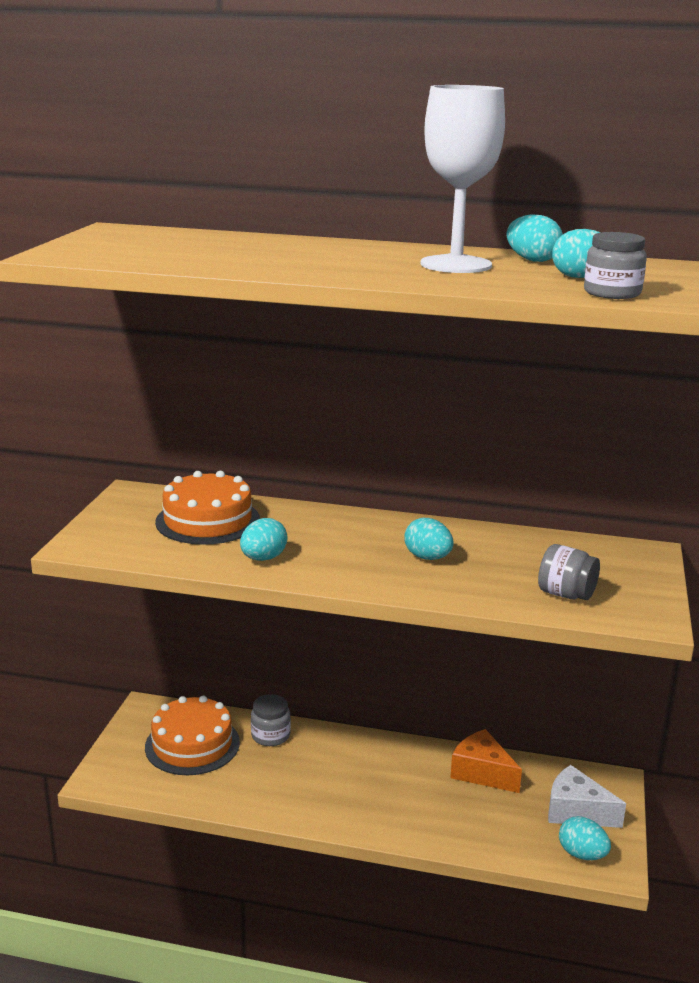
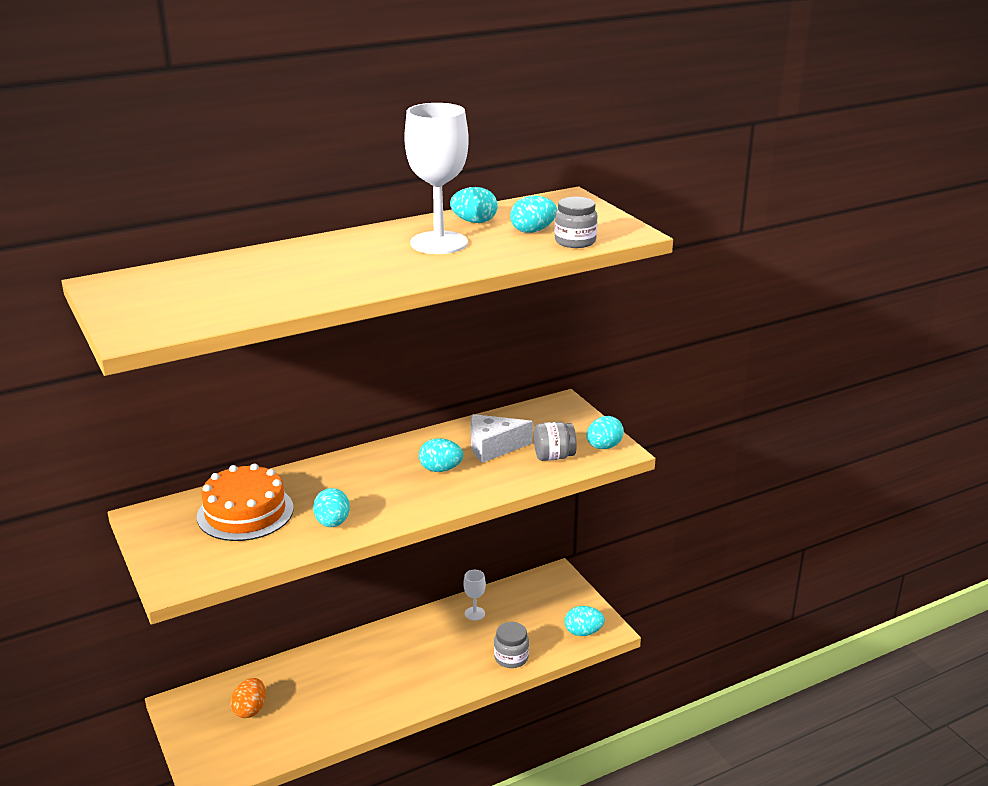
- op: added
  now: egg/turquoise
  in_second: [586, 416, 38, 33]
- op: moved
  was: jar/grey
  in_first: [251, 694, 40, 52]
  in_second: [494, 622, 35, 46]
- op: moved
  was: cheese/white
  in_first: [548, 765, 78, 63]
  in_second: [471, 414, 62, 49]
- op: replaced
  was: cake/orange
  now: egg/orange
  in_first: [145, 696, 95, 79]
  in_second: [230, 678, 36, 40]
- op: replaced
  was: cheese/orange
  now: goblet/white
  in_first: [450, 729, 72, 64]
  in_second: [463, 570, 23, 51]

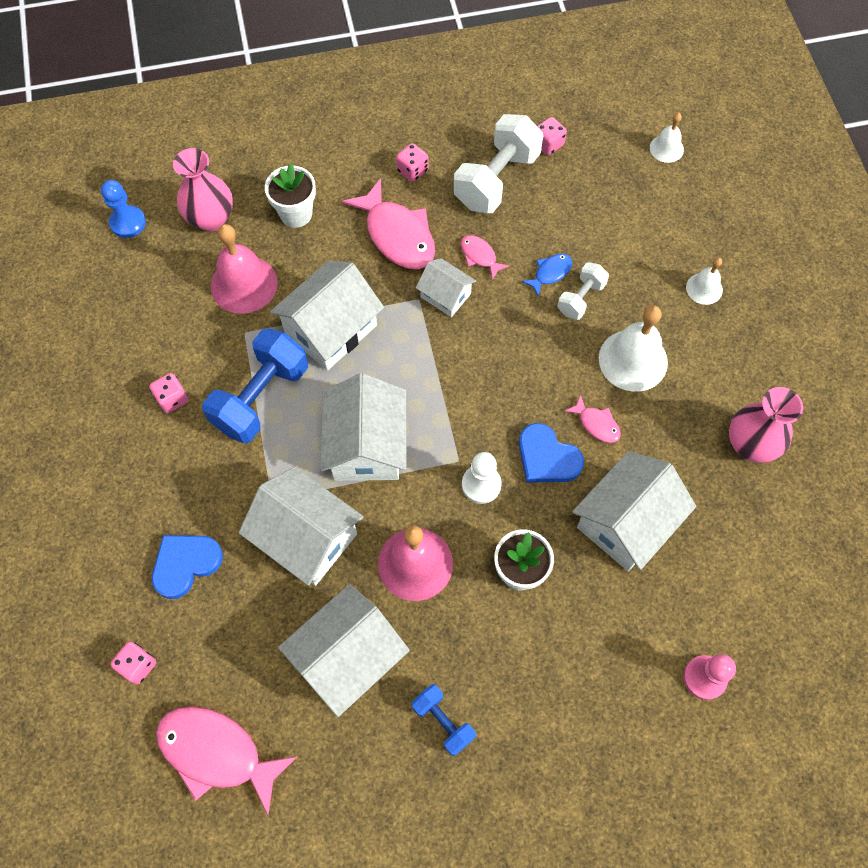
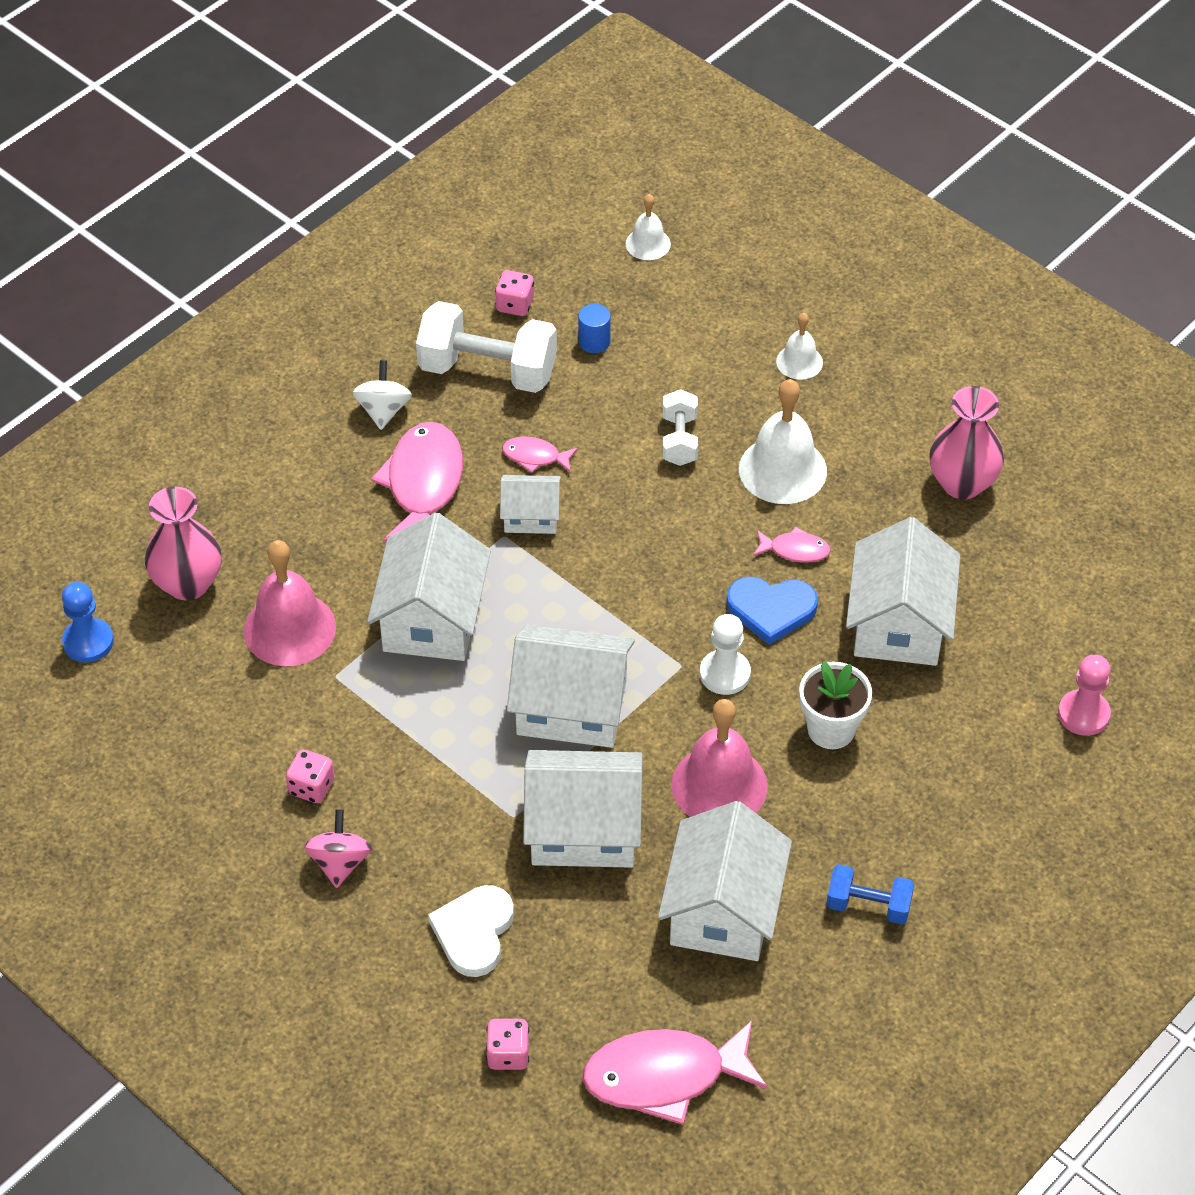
- op: removed
  was: dumbbell/blue
  in_first: [202, 328, 106, 115]
- op: removed
  was: flower pot/white
  in_first: [265, 163, 51, 65]
- op: removed
  was: fish/blue
  in_first: [522, 254, 50, 42]
- op: added
  now: spinning top/pink
  in_second: [304, 809, 68, 79]
- op: added
  now: cylinder/blue
  in_second: [578, 304, 33, 49]
- op: replaced
  was: dice/pink
  now: spinning top/white
  in_first: [396, 143, 32, 39]
  in_second: [352, 360, 60, 70]
- op: recoloured
  was: heart/blue
  now: heart/white
  in_first: [152, 535, 71, 64]
  in_second: [428, 885, 86, 92]
- op: turned
  was: house/white
  in_first: [320, 373, 87, 108]
  in_second: [507, 625, 128, 123]
  clockwise: -45
- op: turned
  was: fish/pink
  in_first: [342, 178, 93, 91]
  in_second: [371, 422, 92, 121]
  clockwise: -105
- op: turned
  was: dumbbell/white
  in_first: [454, 114, 89, 99]
  in_second: [416, 301, 141, 92]
  clockwise: -75

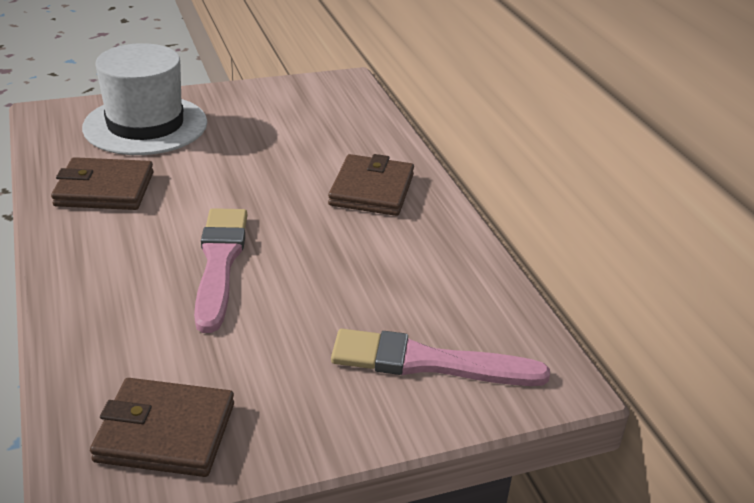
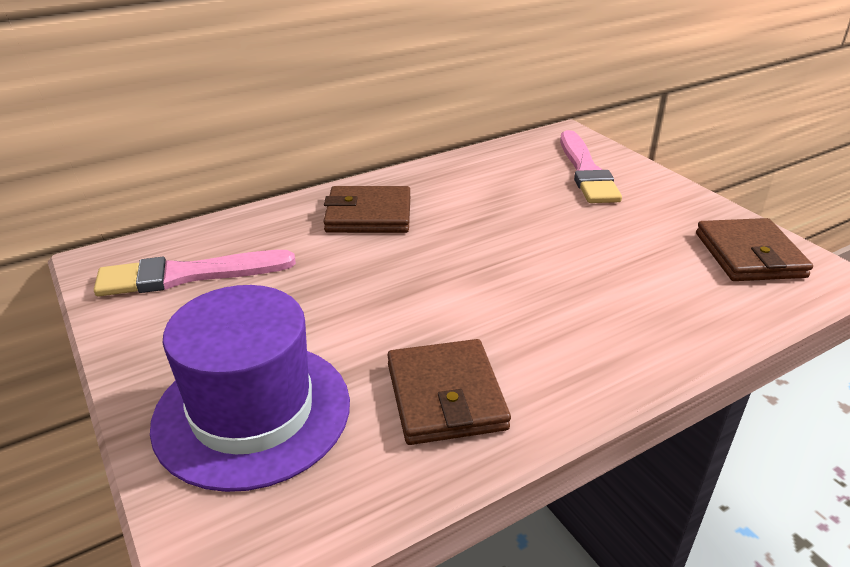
- op: moved
  was: brush/pink
  in_first: [194, 208, 53, 125]
  in_second: [94, 250, 202, 46]
- op: recoloured
  was: hat/white
  now: hat/purple
  in_first: [82, 43, 125, 112]
  in_second: [150, 285, 200, 207]

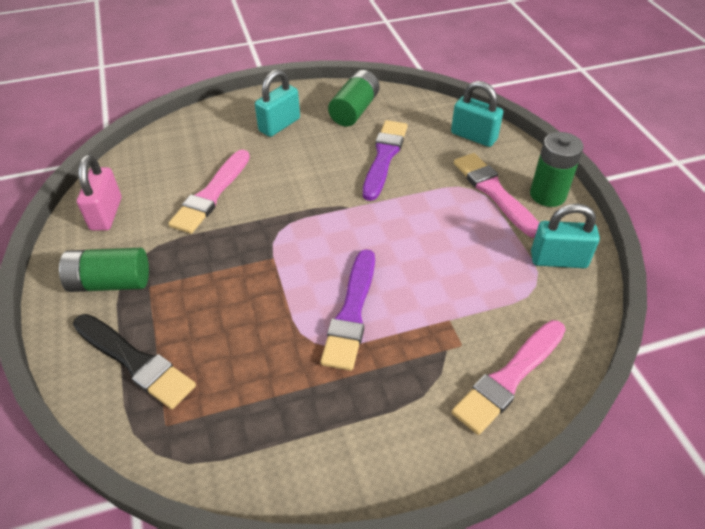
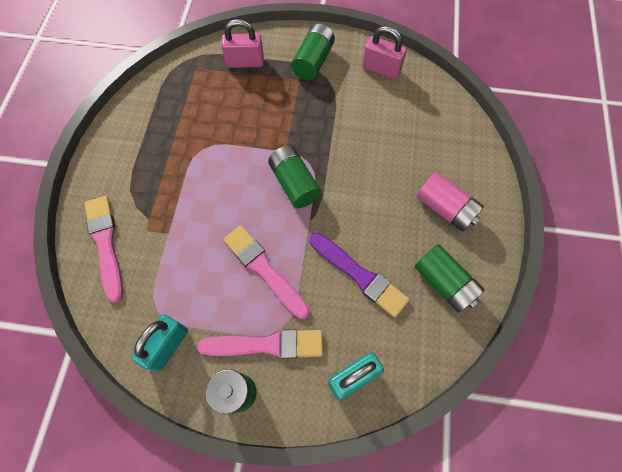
- op: removed
  was: brush/purple
  in_first: [321, 249, 54, 122]
- op: added
  now: battery/green
  in_second: [268, 145, 53, 63]
- op: moved
  was: brush/pink
  in_first: [168, 149, 82, 85]
  in_second: [223, 225, 87, 94]
- op: replaced
  was: brush/black
  now: padlock/pink
  in_first: [73, 314, 123, 95]
  in_second: [221, 19, 43, 49]
- op: replaced
  was: padlock/turquoise
  now: battery/pink
  in_first: [255, 69, 45, 68]
  in_second: [417, 172, 67, 59]

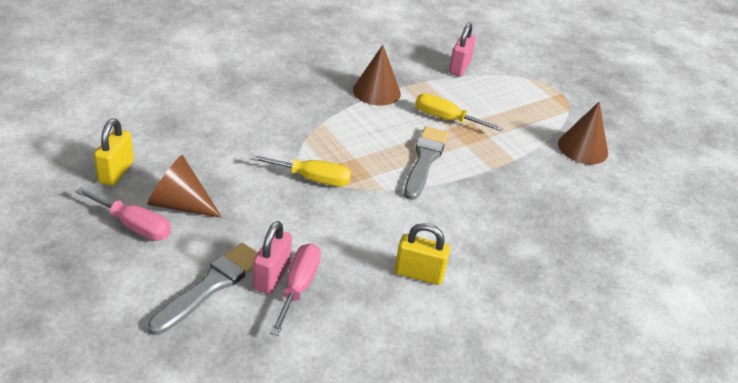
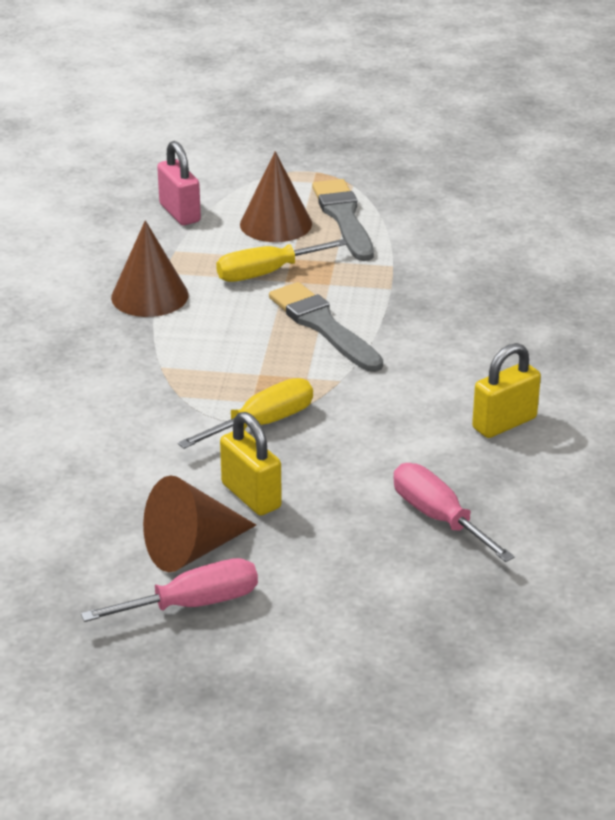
- op: removed
  was: padlock/pink
  in_first: [253, 221, 39, 73]
- op: moved
  was: padlock/yellow
  in_first: [94, 119, 40, 67]
  in_second: [220, 412, 62, 104]
- op: moved
  was: brush/grey
  in_first: [148, 243, 110, 92]
  in_second: [312, 179, 62, 82]
- op: moved
  was: cone/brown
  in_first: [558, 102, 50, 62]
  in_second: [240, 151, 72, 91]

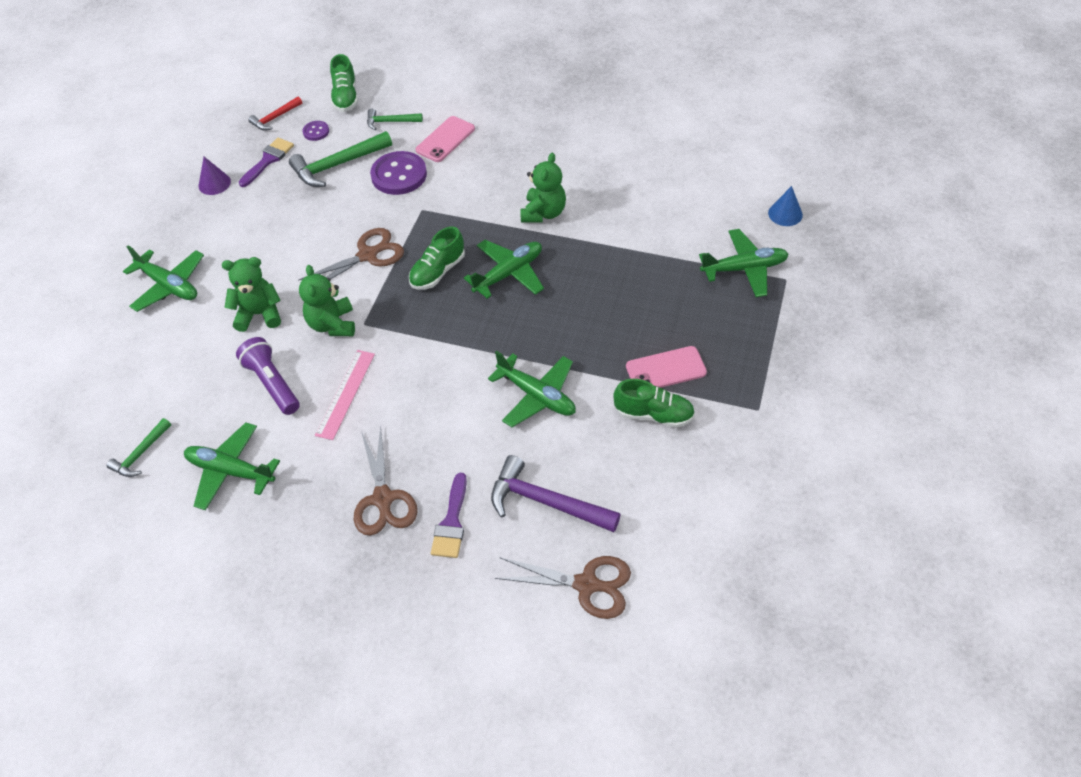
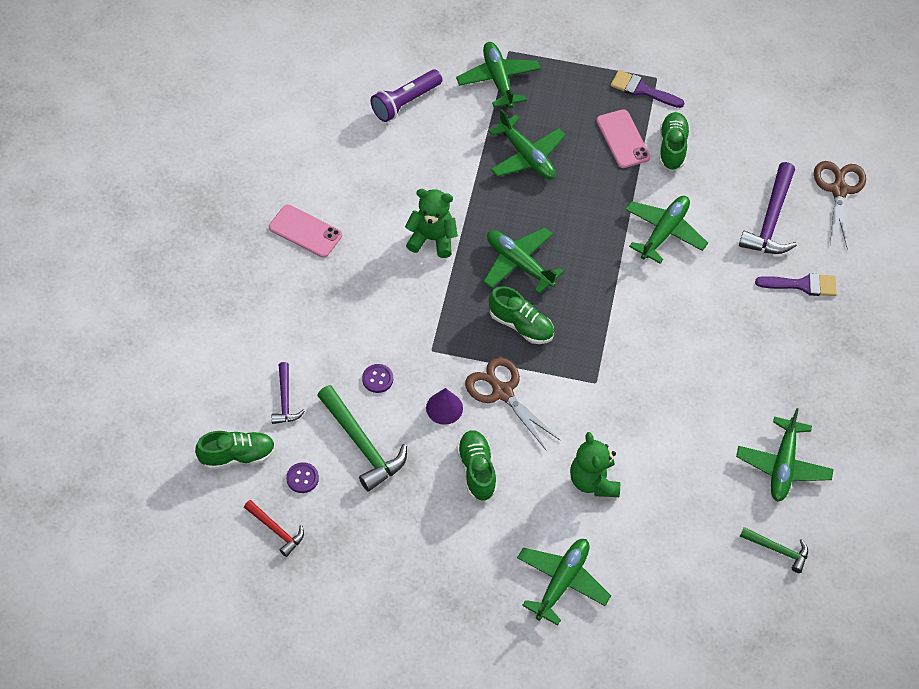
- op: removed
  was: teddy bear/green
  in_first: [299, 265, 56, 71]
- op: removed
  was: ruler/pink
  in_first: [315, 350, 60, 90]
- op: removed
  was: scissors/brown
  in_first: [354, 425, 63, 111]
- op: removed
  was: cone/blue
  in_first: [768, 186, 35, 40]
- op: added
  now: shoe/green
  in_second: [457, 430, 40, 71]
- op: added
  now: plane/green
  in_second: [489, 109, 77, 70]
- op: moved
  was: cone/purple
  in_first: [199, 157, 32, 38]
  in_second: [426, 388, 37, 37]
- op: moved
  was: flashlight/purple
  in_first: [236, 337, 64, 78]
  in_second: [371, 69, 71, 53]
- op: moved
  was: brush/purple
  in_first: [239, 137, 55, 50]
  in_second: [610, 70, 74, 38]
- op: moved
  was: phone/pink
  in_first: [415, 116, 60, 46]
  in_second: [269, 205, 73, 53]
- op: recoloured
  was: hammer/green
  now: hammer/purple
  in_first: [367, 108, 56, 22]
  in_second: [271, 362, 34, 62]
- op: resized
  was: button/purple
  in_first: [370, 151, 57, 44]
  in_second: [362, 364, 31, 29]
  ratio: 0.49

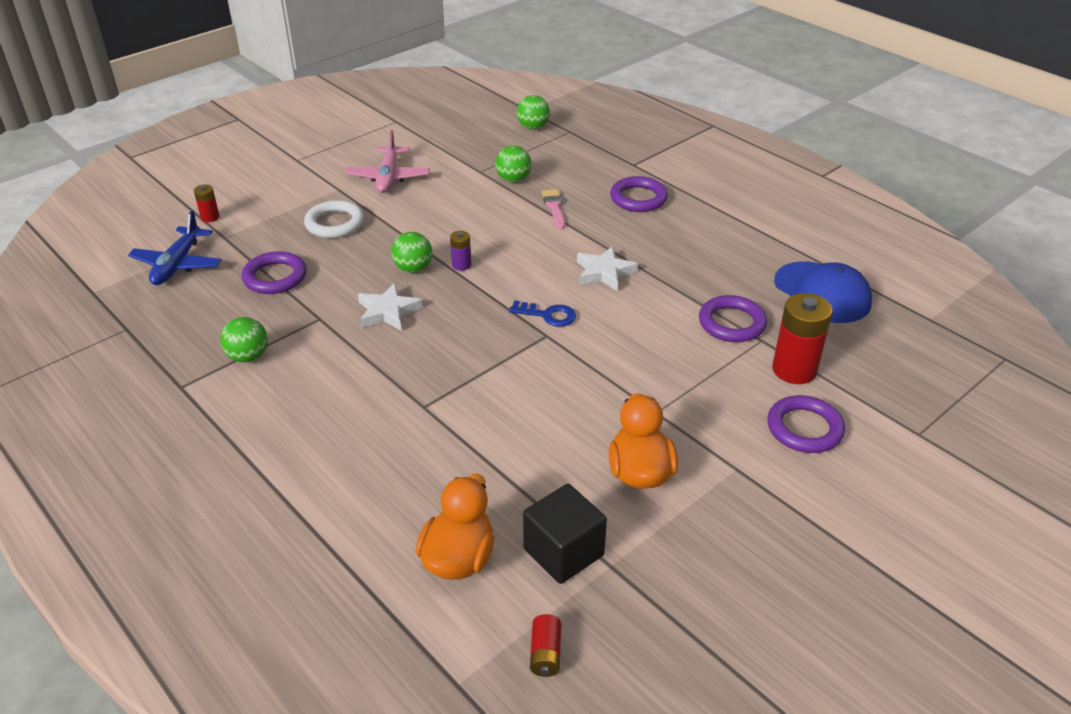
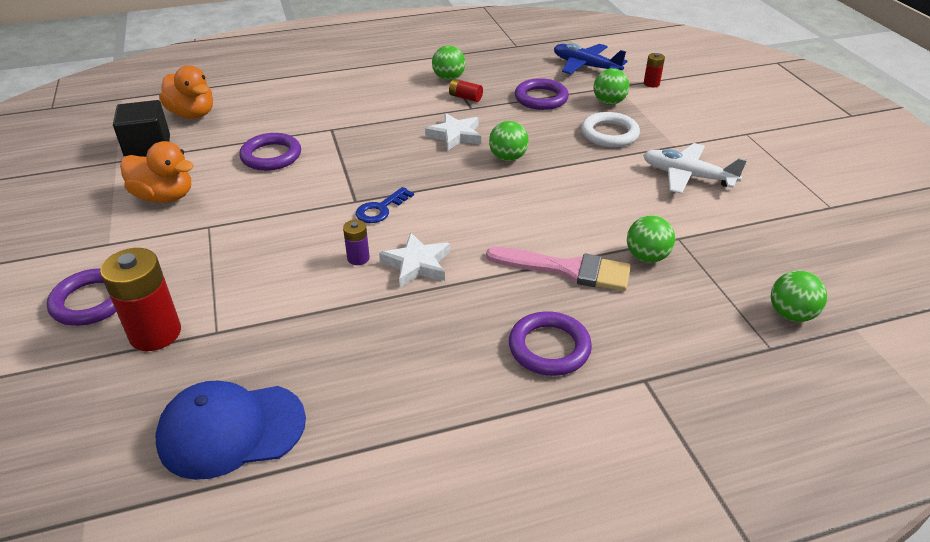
- op: added
  now: ball/green
  in_second: [593, 68, 37, 37]
- op: moved
  was: battery/purple
  in_first: [450, 231, 21, 40]
  in_second: [343, 220, 27, 45]
- op: moved
  was: battery/red
  in_first: [530, 614, 31, 63]
  in_second: [449, 79, 34, 23]
- op: moved
  was: ring/purple
  in_first: [699, 295, 68, 47]
  in_second: [240, 133, 61, 38]
- op: recoloured
  was: plane/pink
  now: plane/white
  in_first: [345, 130, 85, 63]
  in_second: [643, 143, 104, 51]
- op: resized
  was: brush/pink
  in_first: [542, 189, 23, 40]
  in_second: [486, 247, 145, 44]
  ratio: 1.68

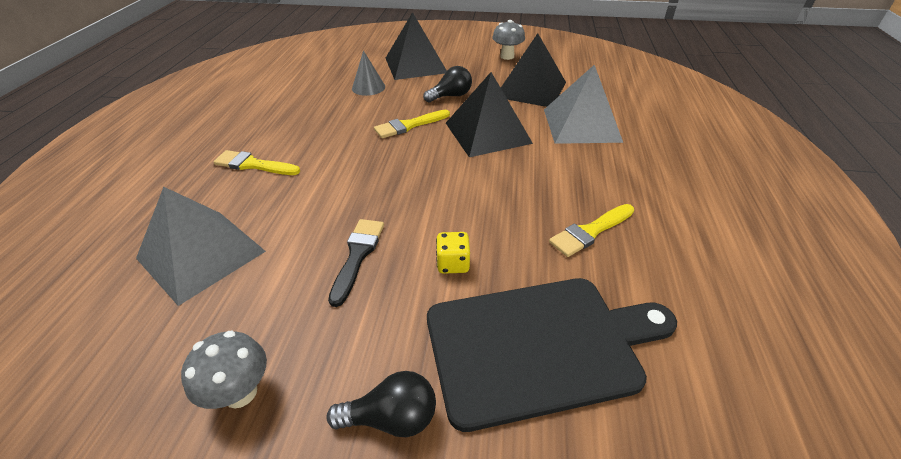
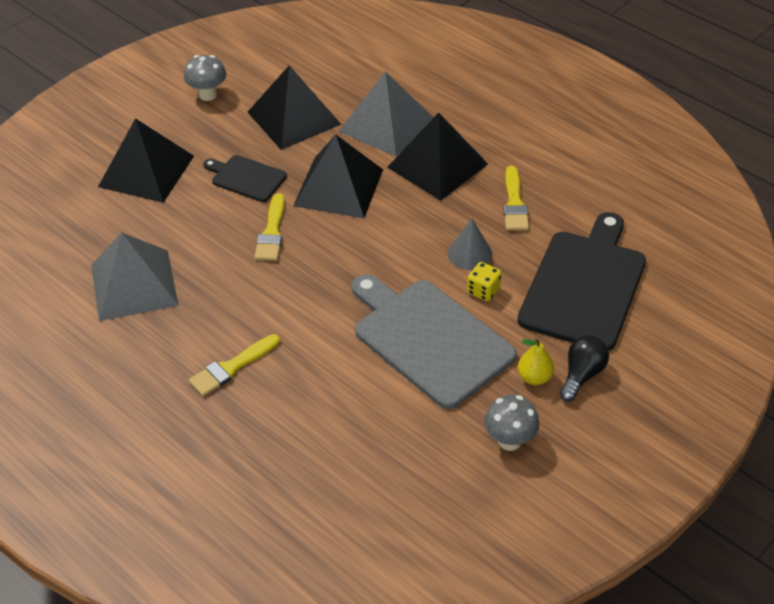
- op: added
  now: pyramid/black
  in_second: [387, 113, 101, 88]
- op: added
  now: pear/yellow
  in_second: [518, 338, 36, 47]
- op: moved
  was: pyramid/grey
  in_first: [136, 187, 130, 119]
  in_second: [91, 232, 88, 89]
- op: moved
  was: cone/grey
  in_first: [352, 50, 33, 46]
  in_second: [448, 218, 44, 52]
- op: replaced
  was: brush/black
  now: cutting board/grey
  in_first: [328, 219, 56, 88]
  in_second: [352, 274, 165, 135]
- op: replaced
  was: light bulb/black
  now: cutting board/black
  in_first: [423, 66, 49, 36]
  in_second: [203, 155, 84, 47]

